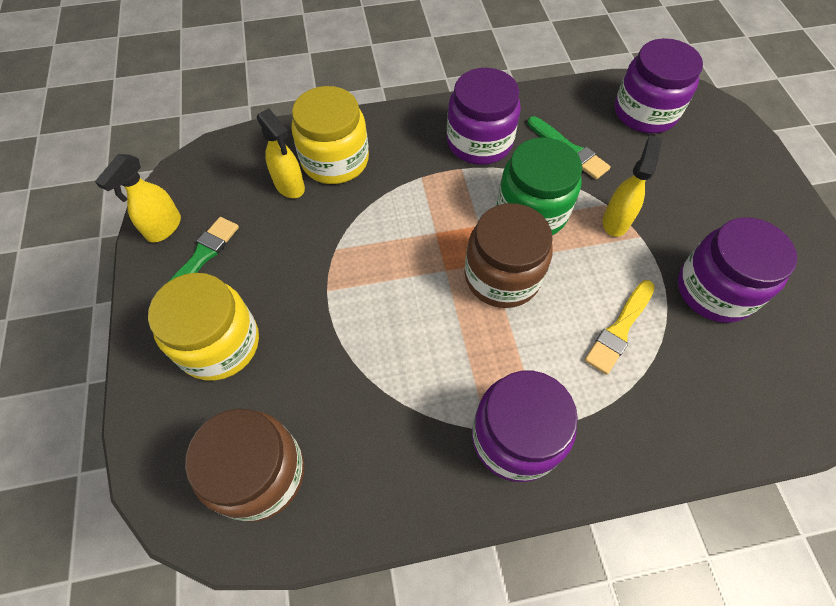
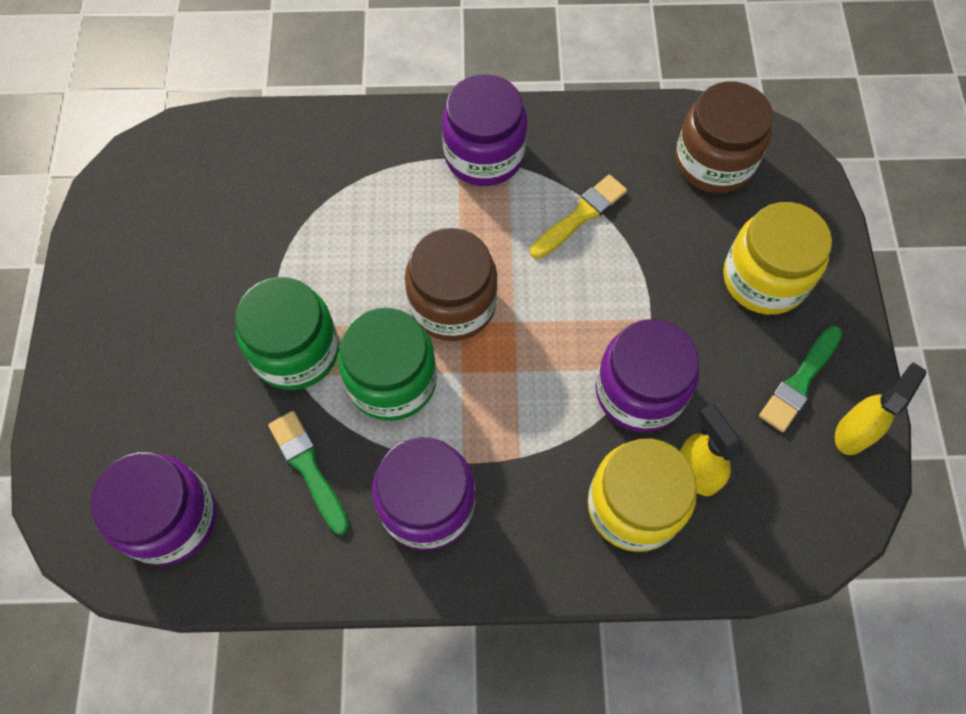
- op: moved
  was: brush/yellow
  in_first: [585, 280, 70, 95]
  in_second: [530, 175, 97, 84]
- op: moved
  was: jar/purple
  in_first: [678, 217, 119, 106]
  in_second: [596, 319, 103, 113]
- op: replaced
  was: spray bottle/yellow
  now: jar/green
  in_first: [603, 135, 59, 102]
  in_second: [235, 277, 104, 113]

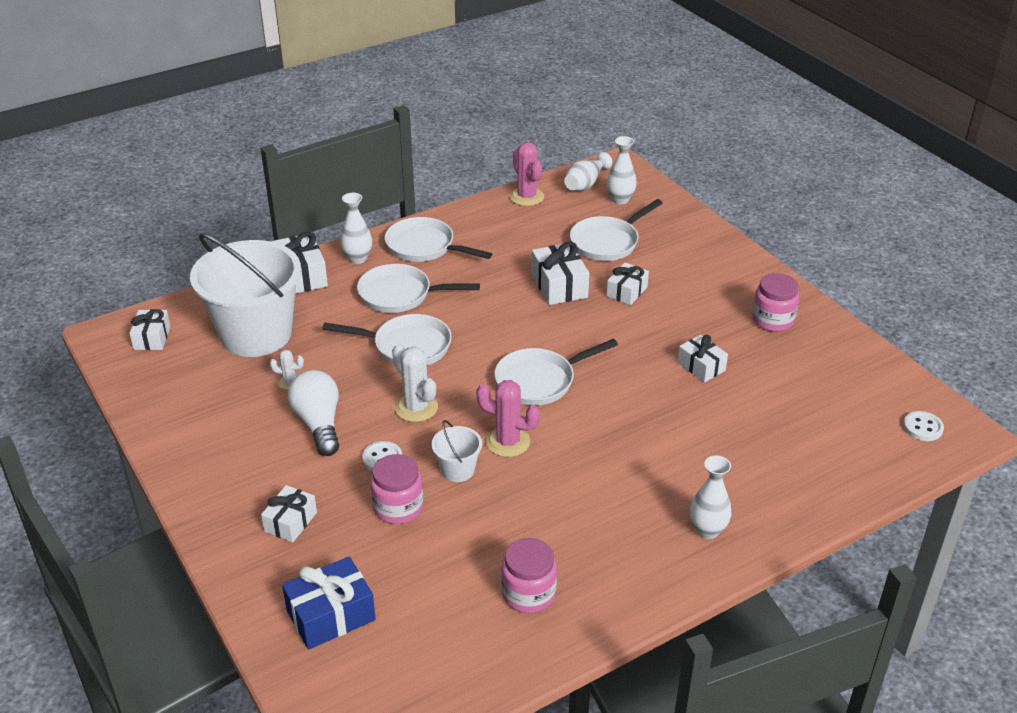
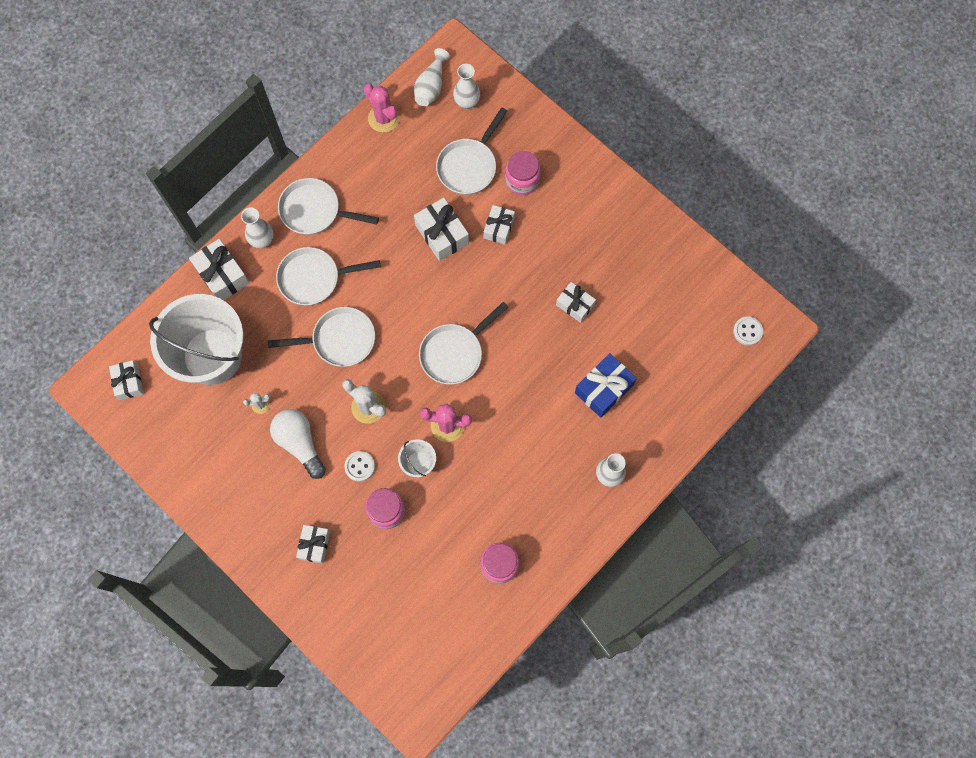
- op: moved
  was: gift/blue
  in_first: [282, 557, 94, 93]
  in_second: [575, 353, 62, 65]
- op: moved
  was: jar/pink
  in_first: [752, 273, 47, 59]
  in_second: [505, 151, 36, 44]

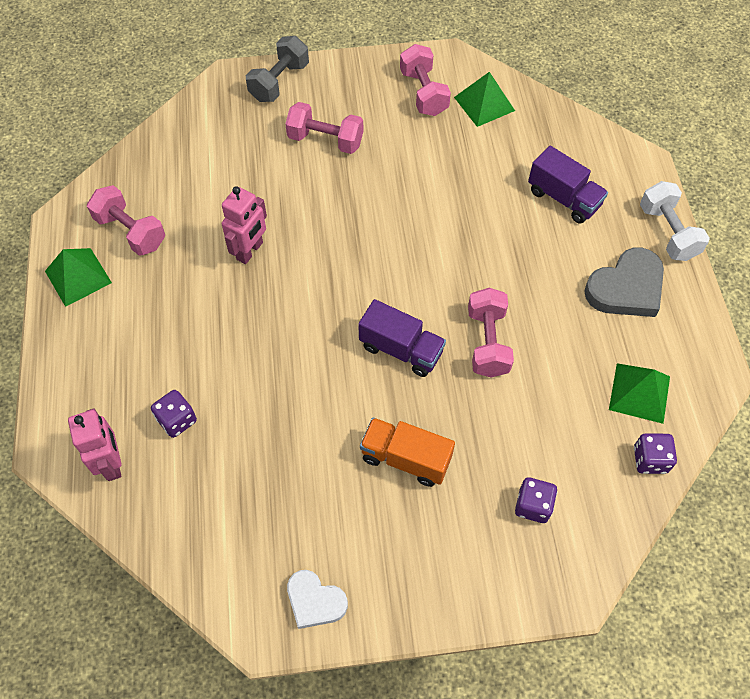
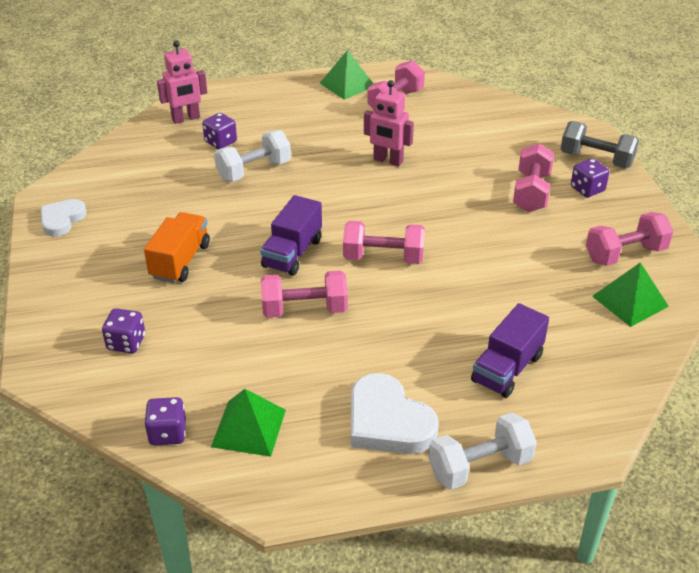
- op: added
  now: dumbbell/white
  in_second: [214, 130, 77, 52]
- op: added
  now: dumbbell/pink
  in_second: [343, 221, 82, 43]
- op: added
  now: dice/purple
  in_second: [571, 158, 38, 39]
- op: recoloured
  was: heart/grey
  now: heart/white
  in_first: [584, 247, 80, 70]
  in_second: [351, 373, 88, 81]

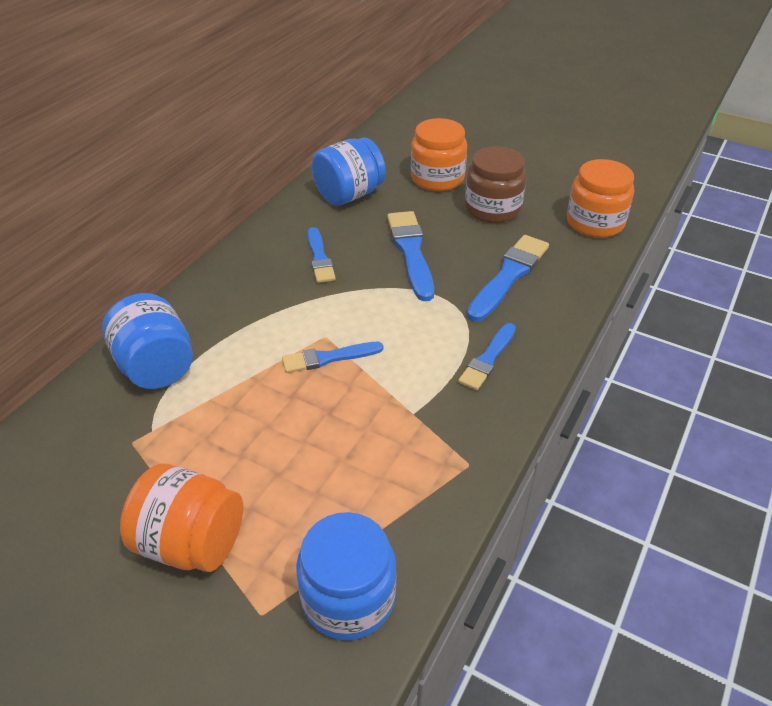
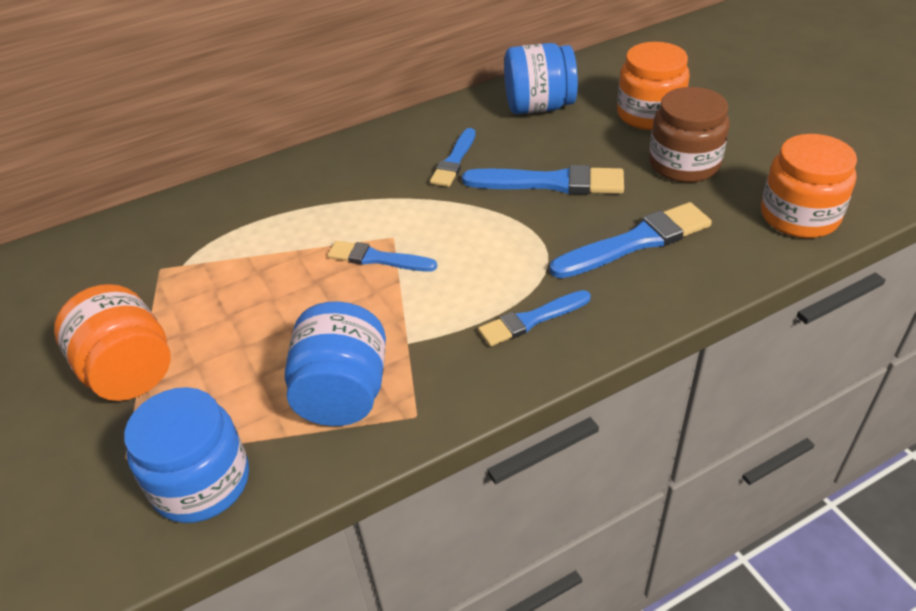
- op: moved
  was: jar/blue
  in_first: [102, 293, 91, 96]
  in_second: [285, 301, 101, 125]
- op: turned
  was: brush/blue
  in_first: [387, 211, 47, 90]
  in_second: [462, 165, 162, 29]
  clockwise: 75

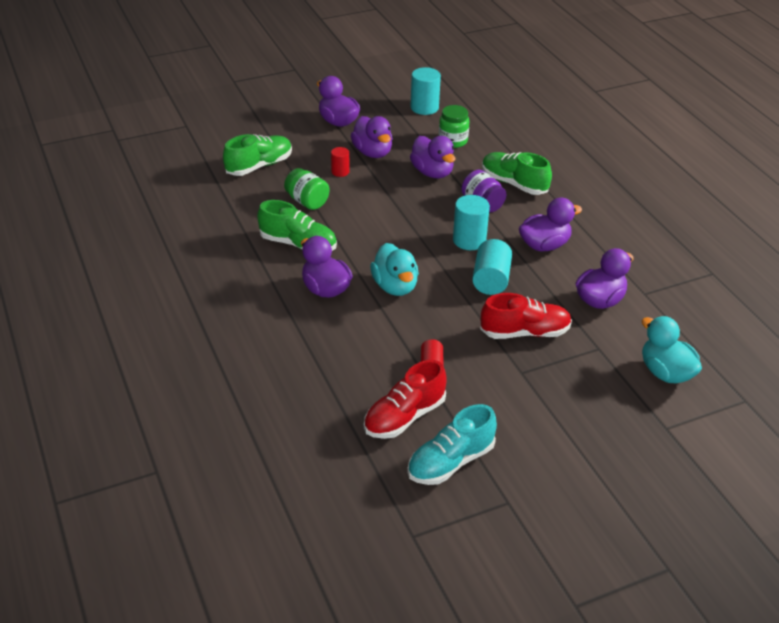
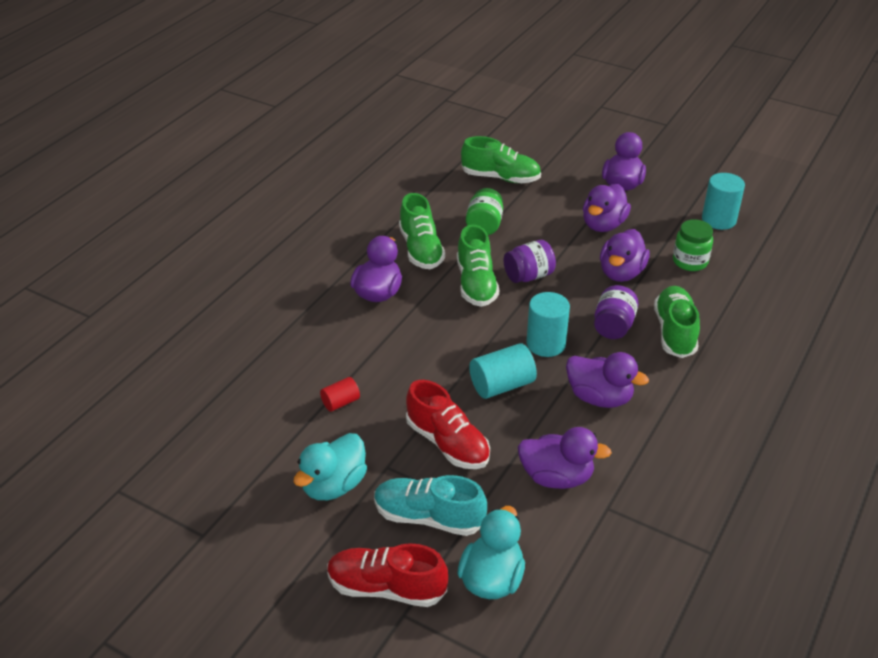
- op: removed
  was: cylinder/red
  in_first: [331, 147, 18, 30]
- op: added
  now: shoe/green
  in_second: [457, 225, 42, 82]
- op: added
  now: jar/purple
  in_second: [503, 240, 53, 43]
- op: moved
  was: shoe/red
  in_first: [364, 360, 83, 79]
  in_second: [327, 543, 121, 64]
- op: moved
  was: duck/turquoise
  in_first: [370, 243, 49, 53]
  in_second: [293, 433, 74, 67]
- op: moved
  was: shoe/turquoise
  in_first: [407, 404, 90, 81]
  in_second: [374, 475, 113, 61]

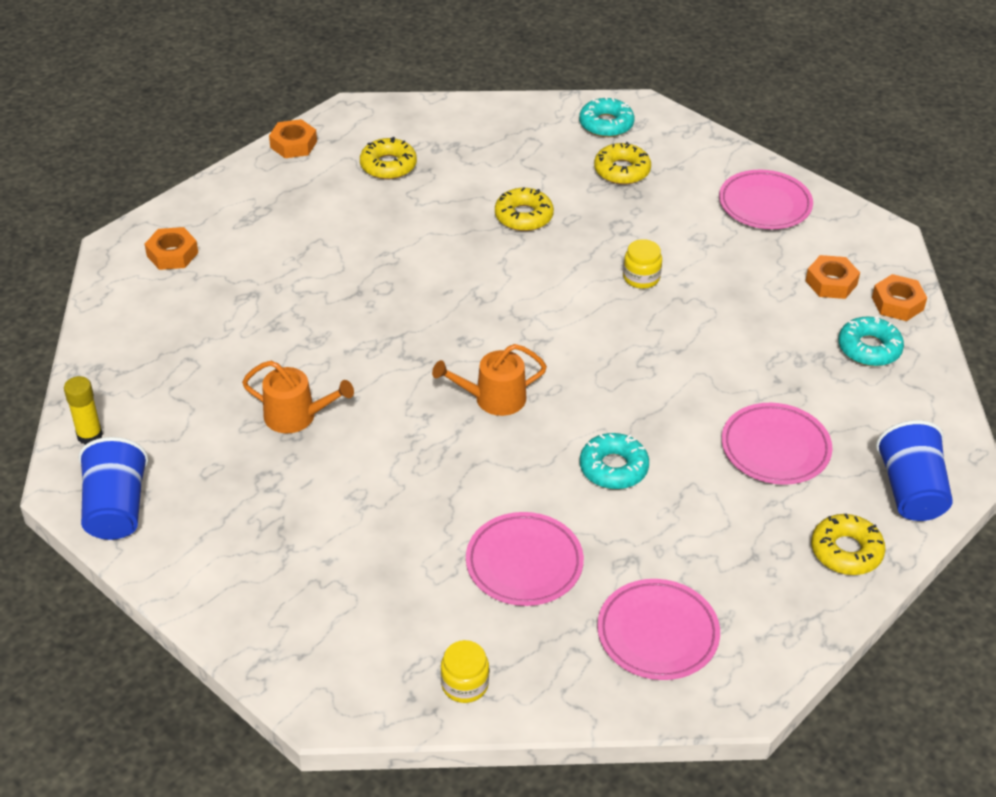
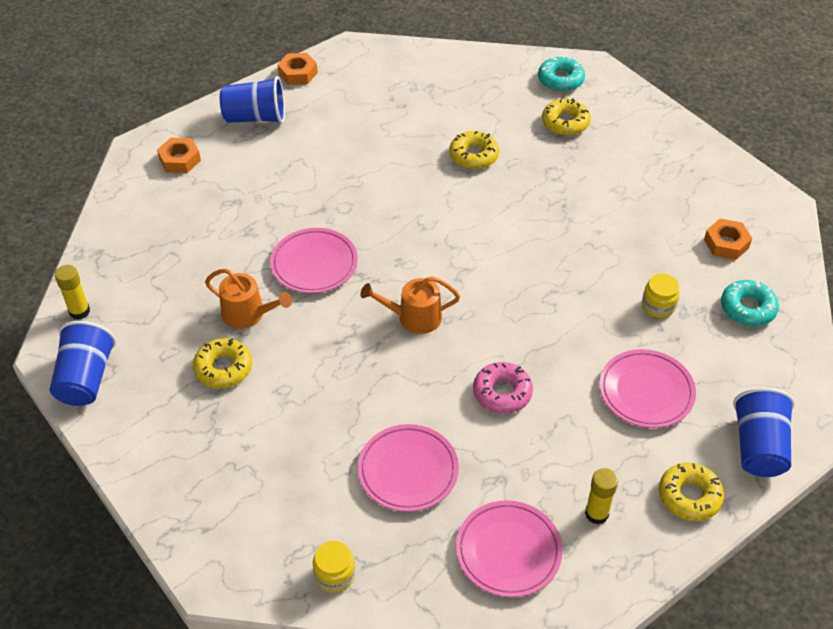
- op: removed
  was: nut/orange
  in_first: [872, 274, 55, 47]
- op: added
  now: cup/blue
  in_second: [220, 76, 65, 48]
- op: added
  now: glue stick/yellow
  in_second: [585, 468, 33, 57]
- op: moved
  was: donut/yellow
  in_first: [360, 137, 57, 42]
  in_second: [193, 338, 59, 50]
- op: moved
  was: jar/yellow
  in_first: [623, 239, 39, 50]
  in_second: [642, 273, 38, 45]
- op: moved
  was: plate/pink
  in_first: [719, 170, 94, 59]
  in_second: [270, 228, 88, 65]
- op: recoloured
  was: donut/turquoise
  now: donut/pink
  in_first: [580, 433, 69, 56]
  in_second: [473, 362, 60, 52]

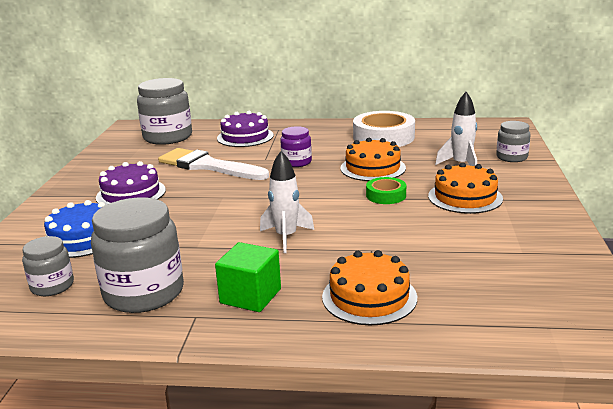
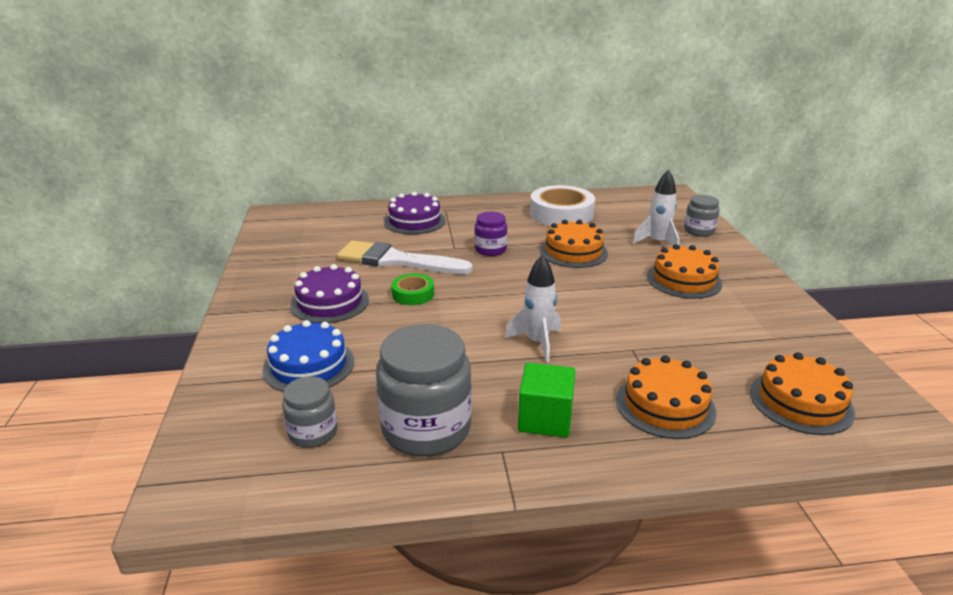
- op: removed
  was: jar/grey
  in_first: [137, 78, 55, 67]
- op: added
  now: cake/orange
  in_second: [750, 352, 105, 83]
- op: moved
  was: tape/green
  in_first: [366, 177, 40, 27]
  in_second: [391, 273, 43, 32]

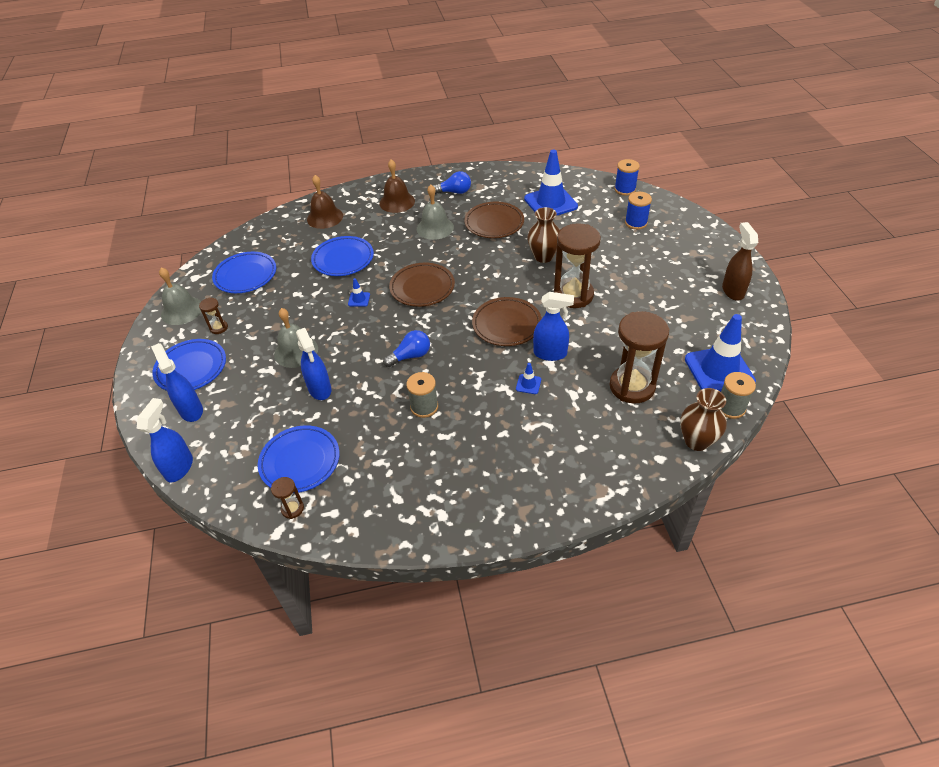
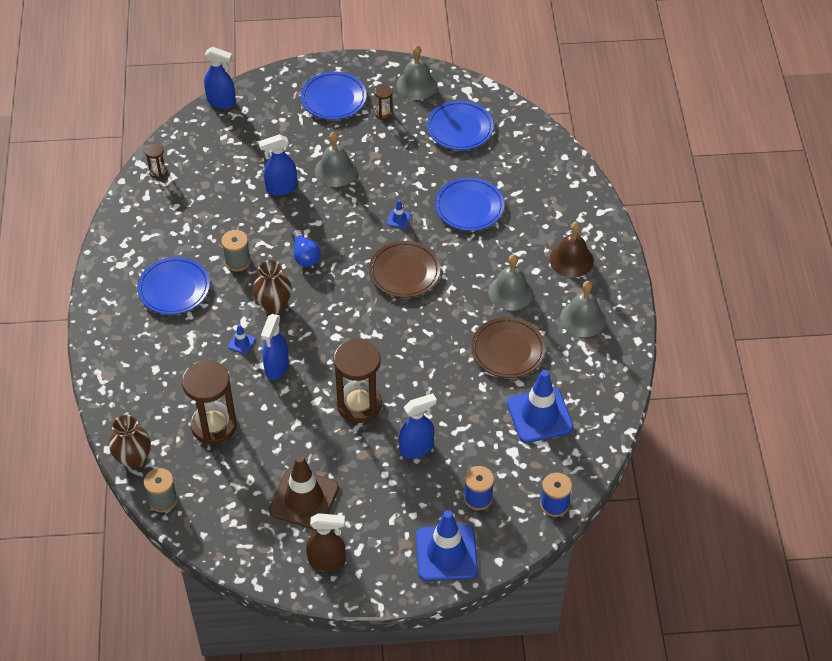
- op: removed
  was: bell/brown
  in_first: [307, 175, 36, 54]
- op: removed
  was: plate/brown
  in_first: [472, 297, 70, 49]
- op: added
  now: traffic cone/brown
  in_second: [269, 455, 70, 75]
- op: moved
  was: spray bottle/blue
  in_first: [151, 343, 52, 79]
  in_second: [399, 393, 38, 66]
- op: moved
  was: plate/blue
  in_first: [258, 425, 82, 68]
  in_second: [137, 257, 73, 58]
- op: moved
  was: vase/brown
  in_first: [528, 207, 32, 56]
  in_second: [253, 260, 39, 54]
- op: moved
  was: traffic cone/blue
  in_first: [685, 314, 71, 78]
  in_second: [416, 510, 62, 71]
- op: replaced
  was: light bulb/blue
  now: bell/grey
  in_first: [433, 171, 38, 23]
  in_second: [560, 281, 46, 56]

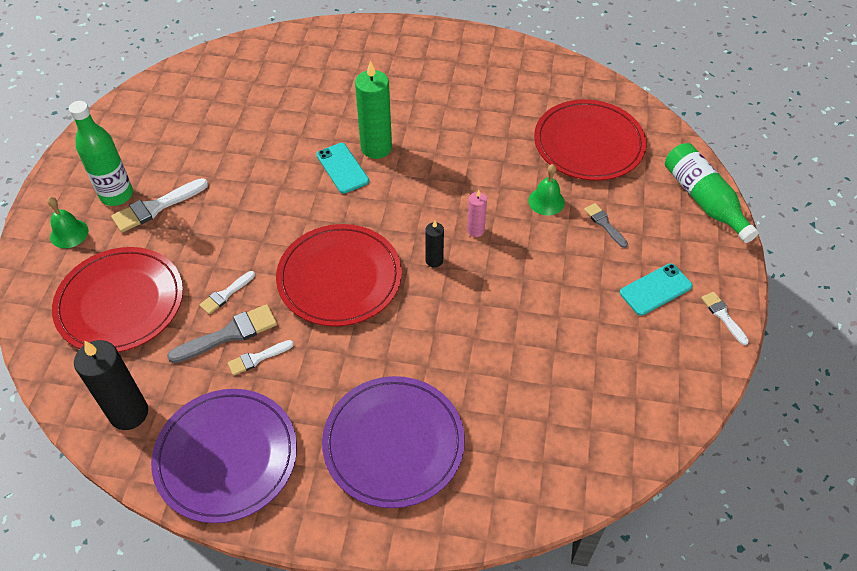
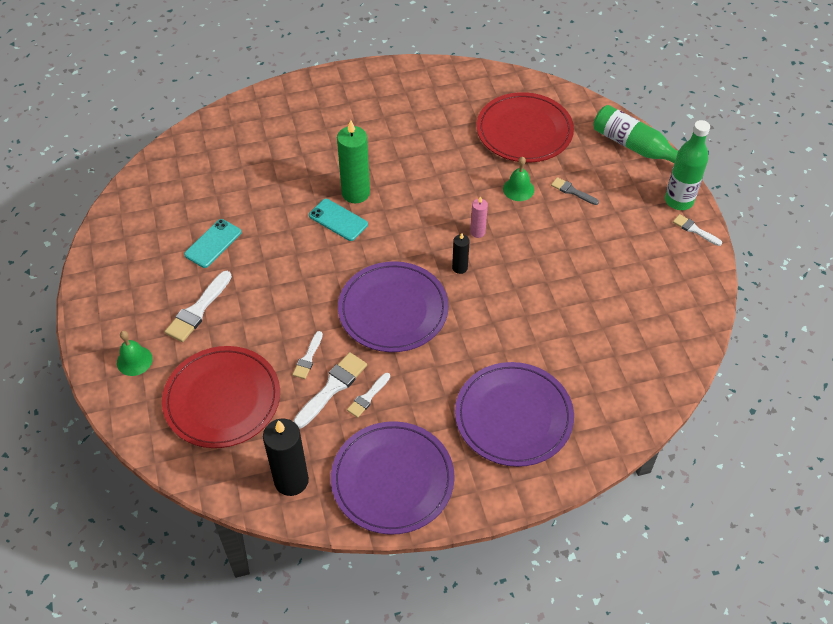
- op: moved
  was: bottle/green
  in_first: [69, 101, 64, 105]
  in_second: [665, 120, 45, 90]
- op: moved
  was: phone/turquoise
  in_first: [620, 263, 73, 53]
  in_second: [184, 219, 58, 49]
- op: recoloured
  was: brush/grey
  now: brush/white
  in_first: [167, 304, 110, 59]
  in_second: [293, 352, 74, 77]
- op: recoloured
  was: plate/red
  now: plate/purple
  in_first: [276, 224, 126, 103]
  in_second: [338, 261, 111, 91]

